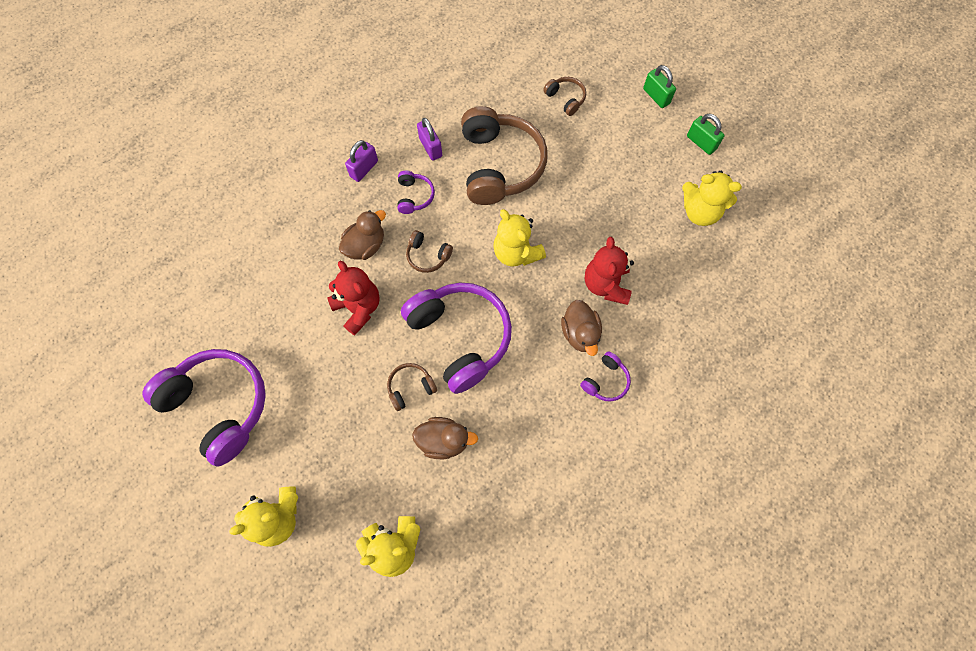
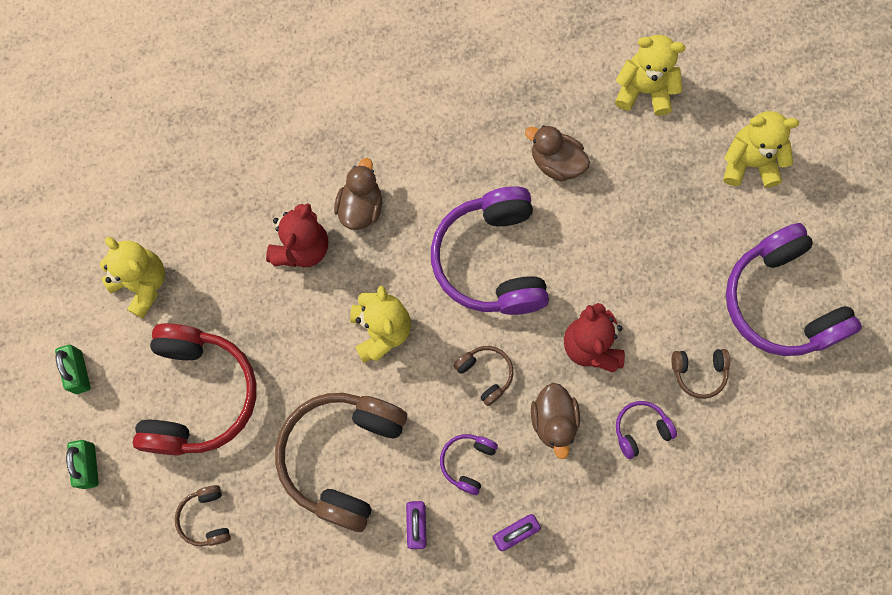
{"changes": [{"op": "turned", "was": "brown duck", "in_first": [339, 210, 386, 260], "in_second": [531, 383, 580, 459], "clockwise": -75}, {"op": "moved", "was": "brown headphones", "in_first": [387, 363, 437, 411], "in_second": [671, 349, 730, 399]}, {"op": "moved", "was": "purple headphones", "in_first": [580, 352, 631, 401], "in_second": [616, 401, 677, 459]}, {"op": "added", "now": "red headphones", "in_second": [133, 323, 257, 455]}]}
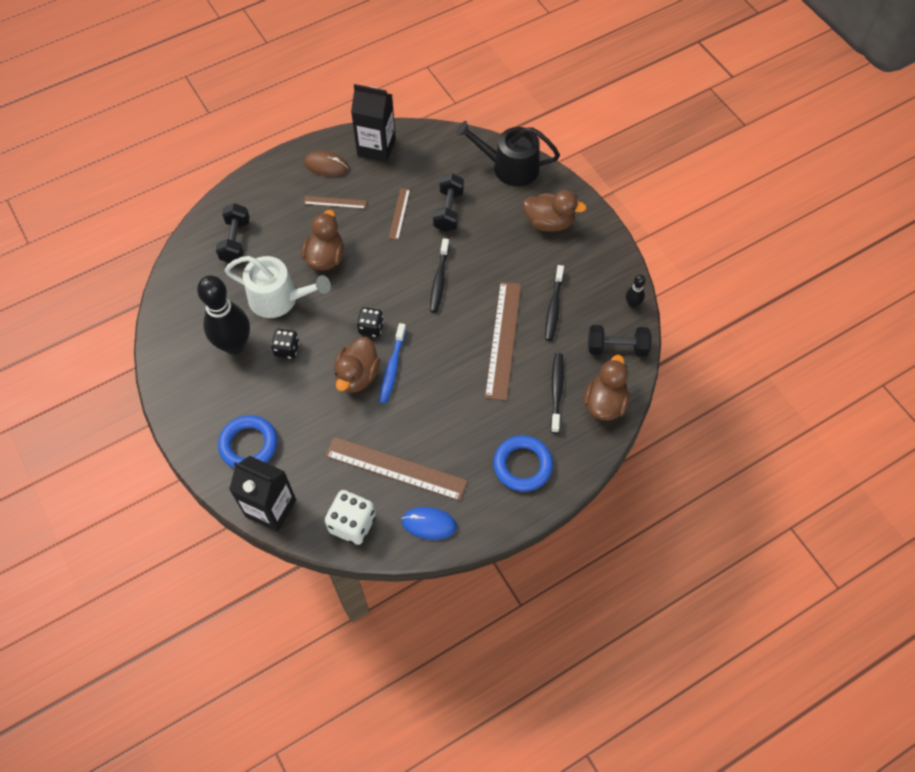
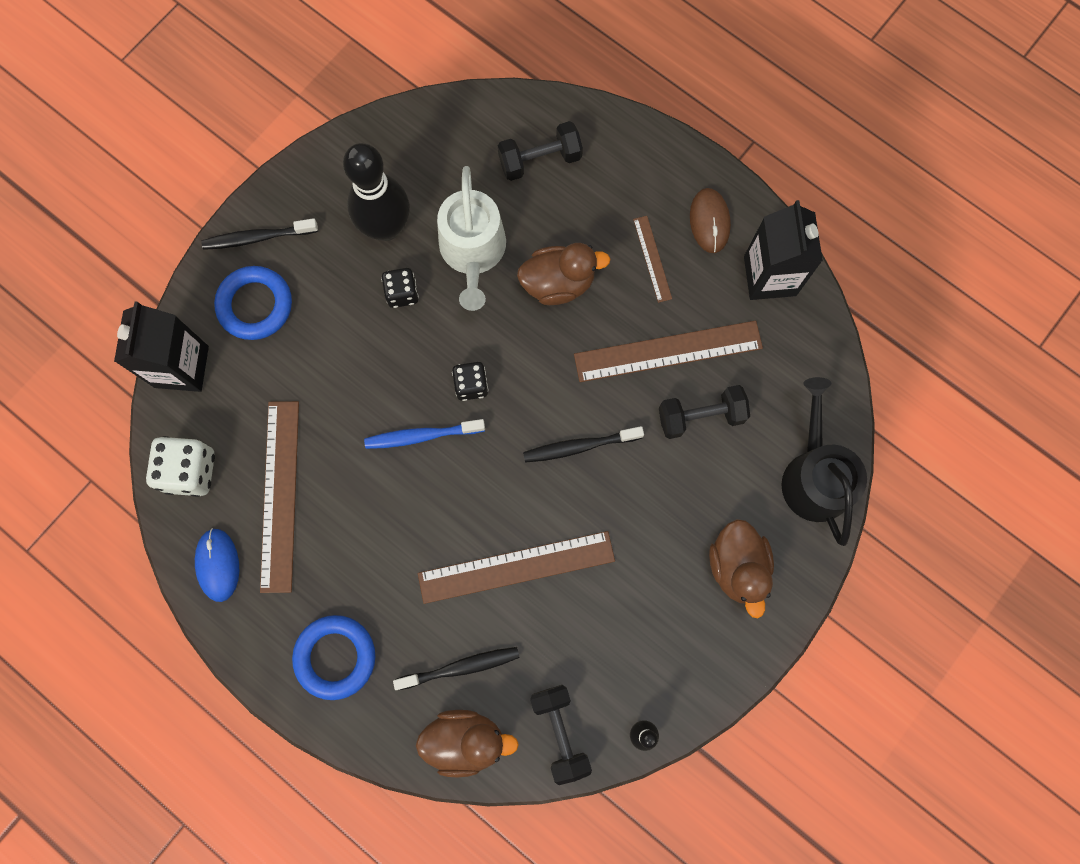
{"changes": [{"op": "removed", "was": "brown duck", "in_first": [334, 337, 380, 393]}, {"op": "resized", "was": "brown ruler", "in_first": [389, 188, 410, 240], "in_second": [574, 321, 763, 382], "ratio": 2.0}, {"op": "moved", "was": "black toothbrush", "in_first": [545, 265, 564, 341], "in_second": [201, 218, 318, 250]}]}
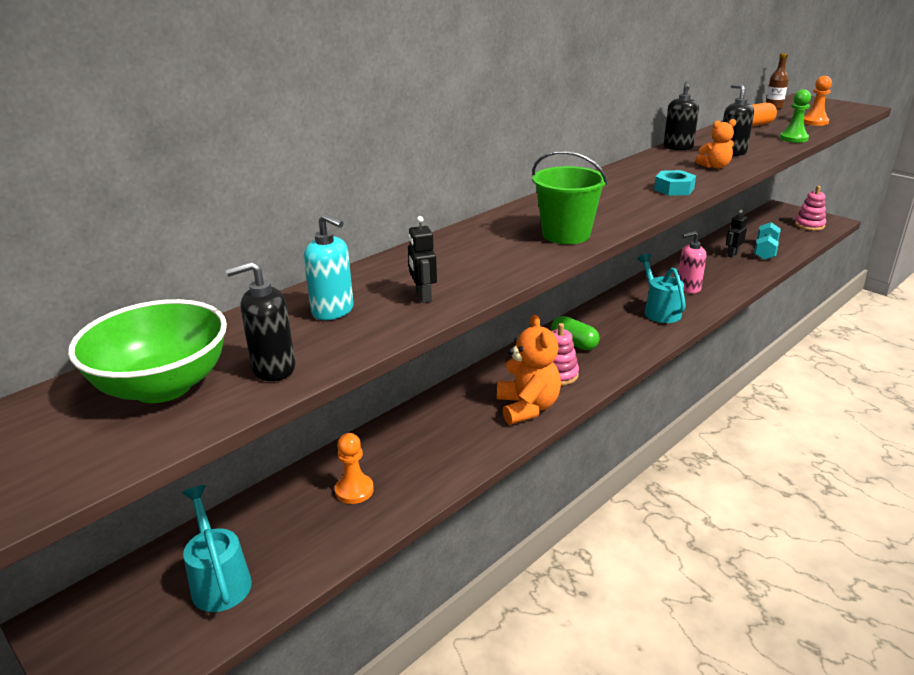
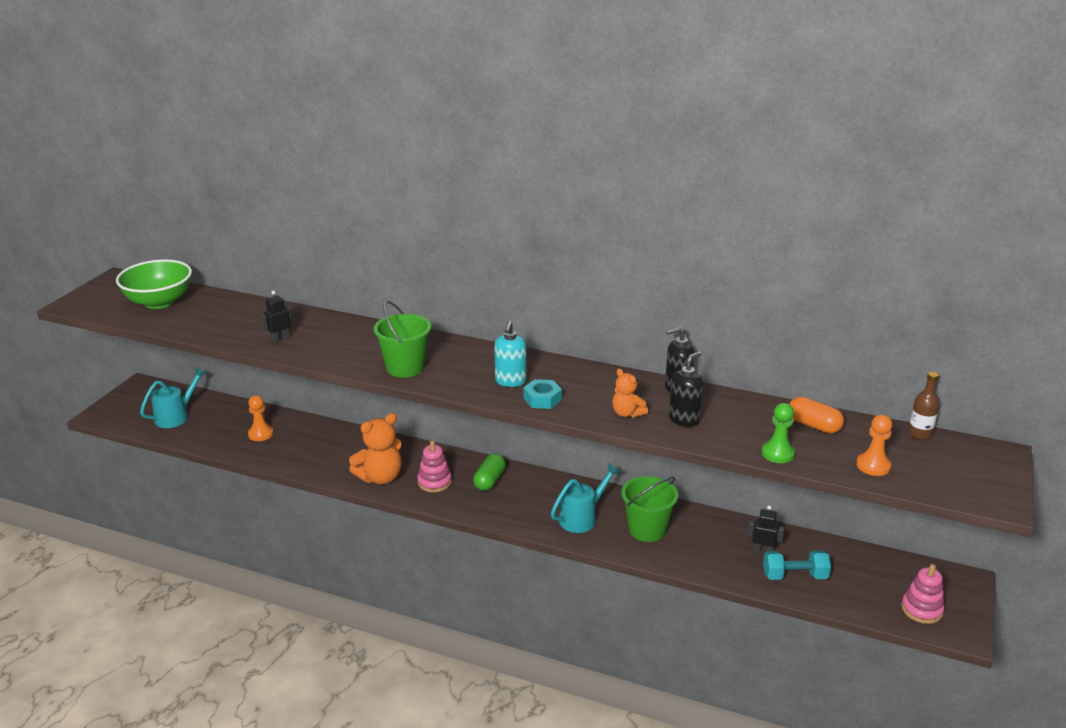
{"changes": [{"op": "removed", "was": "black soap dispenser", "in_first": [226, 261, 296, 381]}, {"op": "moved", "was": "turquoise soap dispenser", "in_first": [304, 213, 354, 320], "in_second": [494, 321, 526, 387]}, {"op": "replaced", "was": "pink soap dispenser", "now": "green bucket", "in_first": [678, 231, 706, 293], "in_second": [621, 476, 678, 542]}]}
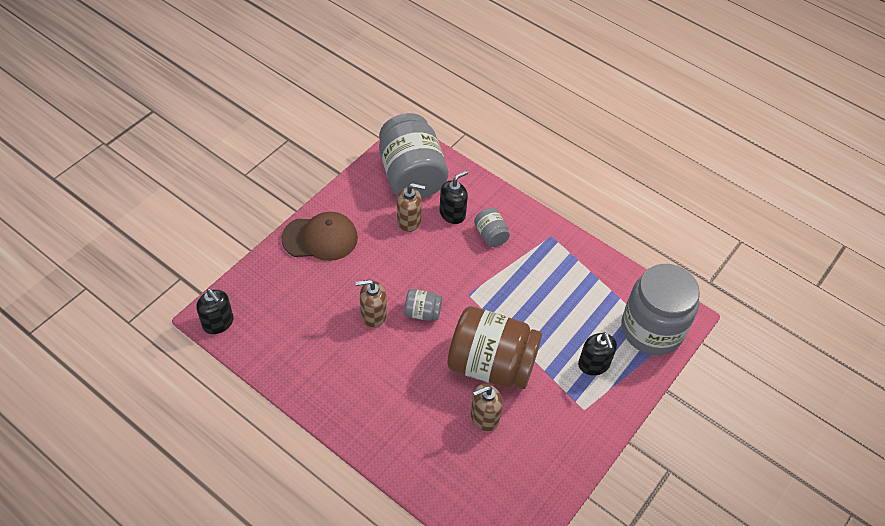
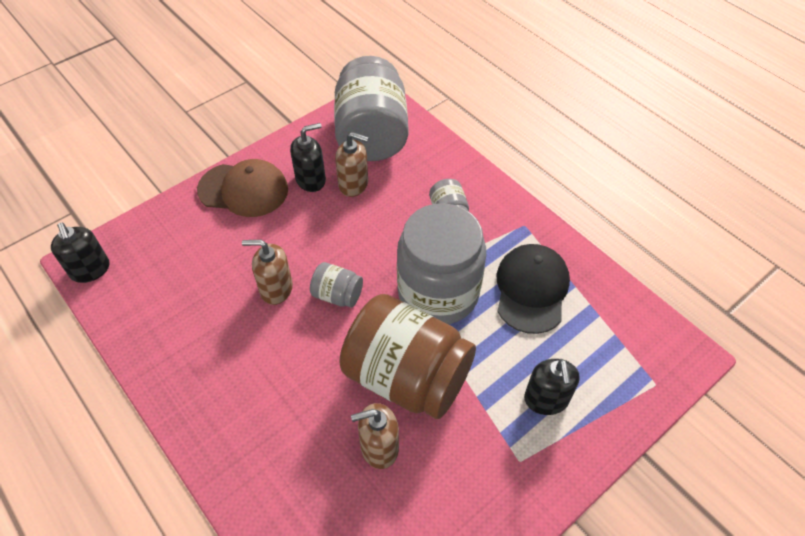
{"changes": [{"op": "moved", "was": "black soap dispenser", "in_first": [439, 170, 468, 224], "in_second": [290, 123, 326, 192]}, {"op": "moved", "was": "grey jar", "in_first": [622, 264, 700, 355], "in_second": [397, 203, 486, 324]}, {"op": "added", "now": "black cap", "in_second": [497, 244, 570, 334]}]}
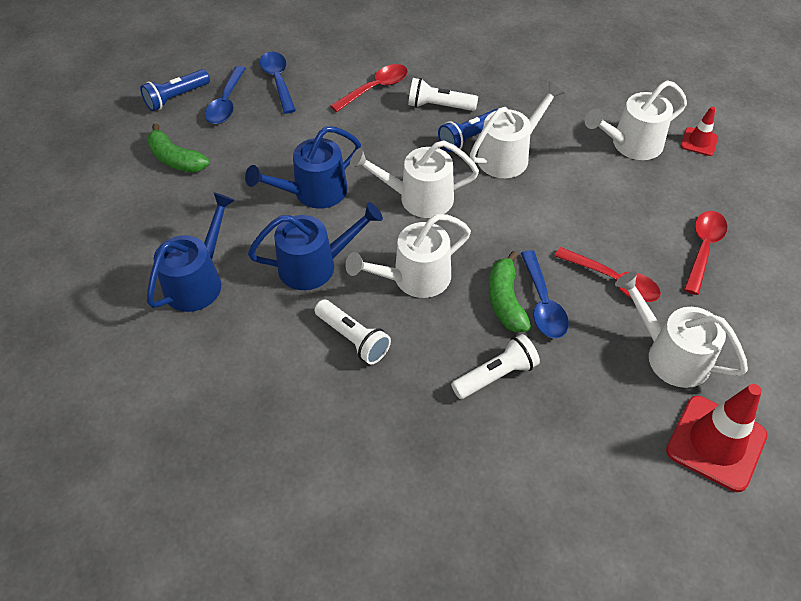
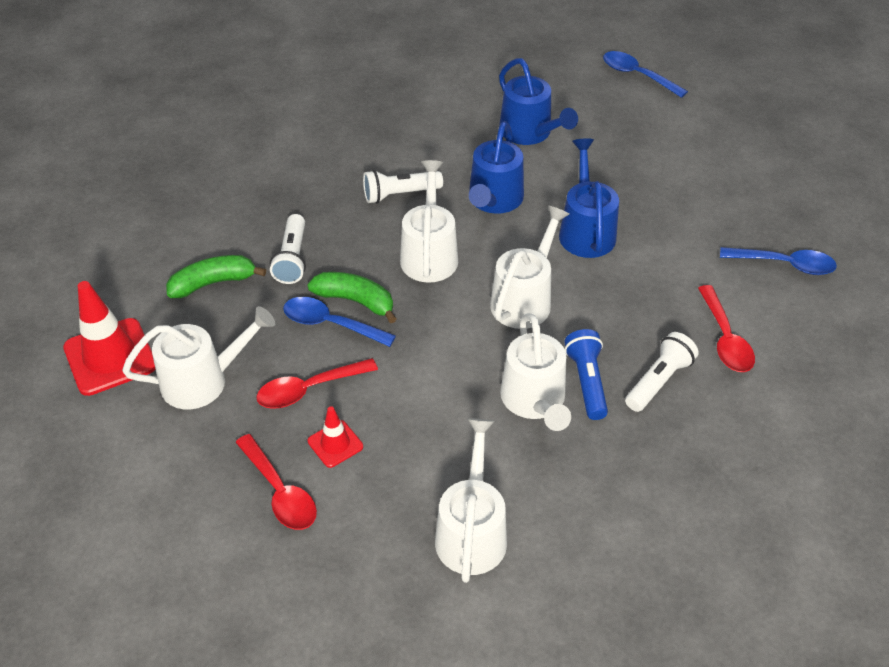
{"changes": [{"op": "removed", "was": "blue flashlight", "in_first": [140, 69, 210, 111]}, {"op": "moved", "was": "green banana", "in_first": [147, 123, 210, 173], "in_second": [166, 255, 266, 298]}, {"op": "moved", "was": "blue spoon", "in_first": [205, 66, 246, 124], "in_second": [603, 51, 688, 98]}, {"op": "moved", "was": "red traffic cone", "in_first": [681, 106, 718, 156], "in_second": [308, 406, 363, 468]}]}
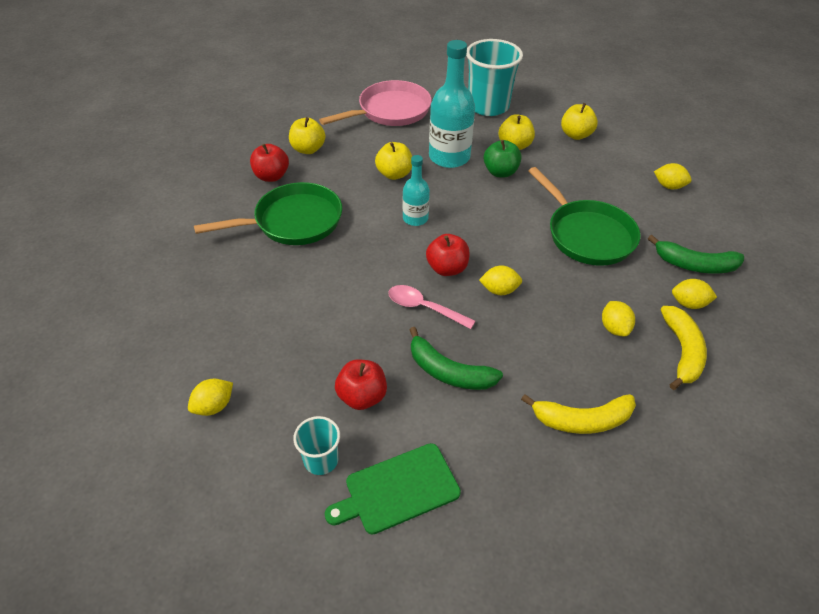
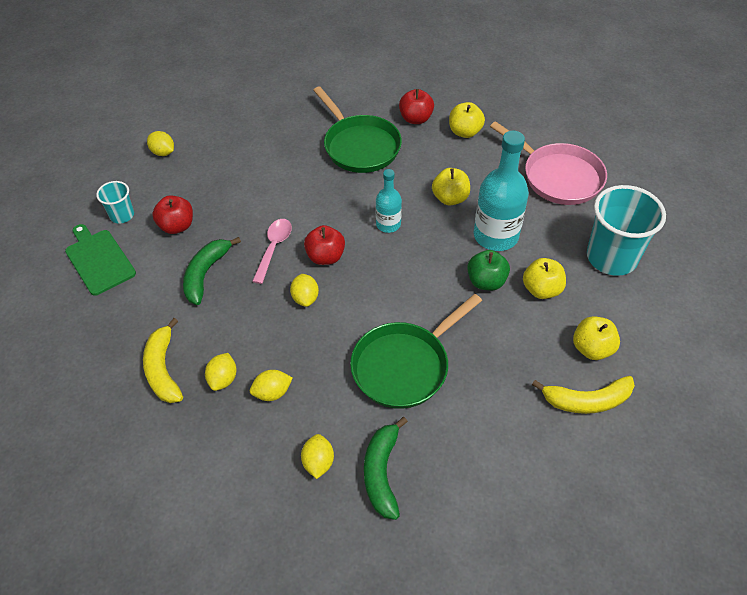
{"changes": [{"op": "moved", "was": "yellow lemon", "in_first": [654, 163, 692, 189], "in_second": [205, 353, 236, 391]}, {"op": "moved", "was": "yellow banana", "in_first": [660, 306, 707, 390], "in_second": [532, 376, 635, 414]}]}
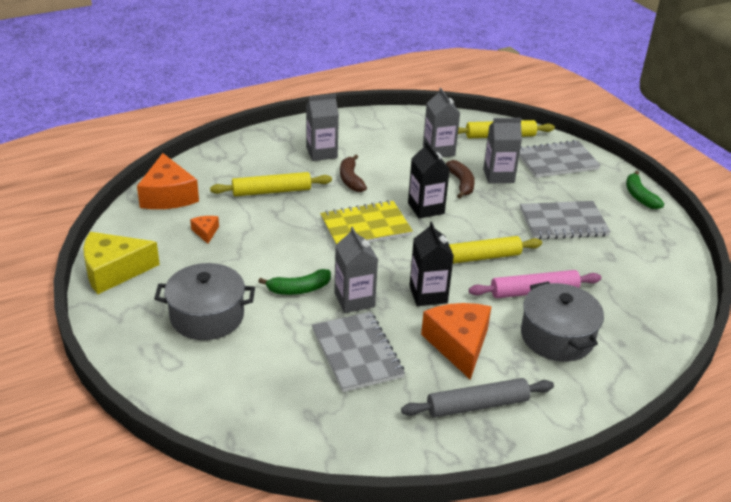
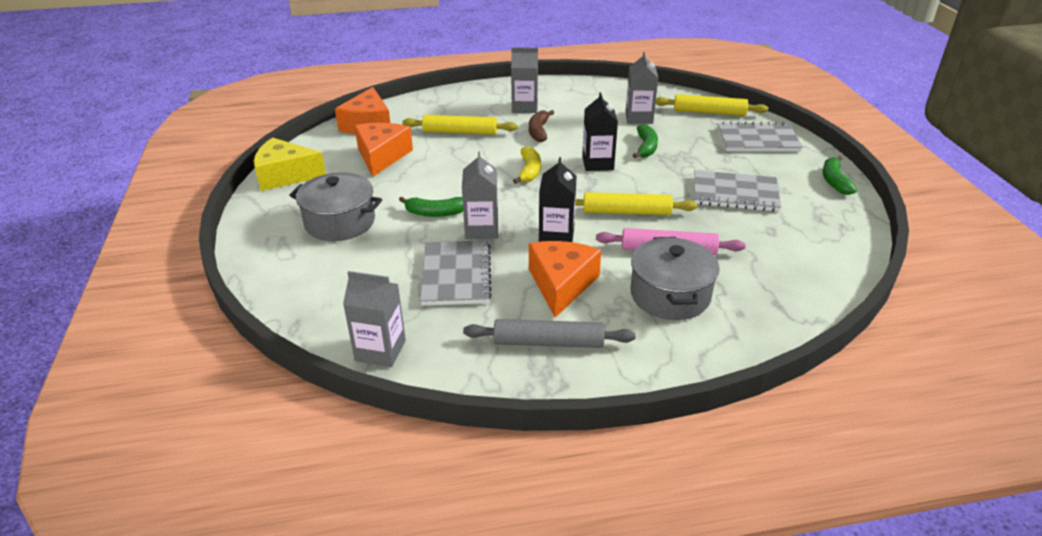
{"changes": [{"op": "resized", "was": "orange cheese", "in_first": [190, 216, 219, 244], "in_second": [354, 123, 413, 177], "ratio": 2.18}, {"op": "replaced", "was": "yellow notebook", "now": "yellow banana", "in_first": [320, 200, 413, 245], "in_second": [513, 146, 541, 184]}, {"op": "recoloured", "was": "brown banana", "now": "green banana", "in_first": [446, 160, 475, 198], "in_second": [633, 124, 658, 158]}, {"op": "moved", "was": "grey carton", "in_first": [483, 118, 522, 183], "in_second": [343, 271, 406, 367]}]}
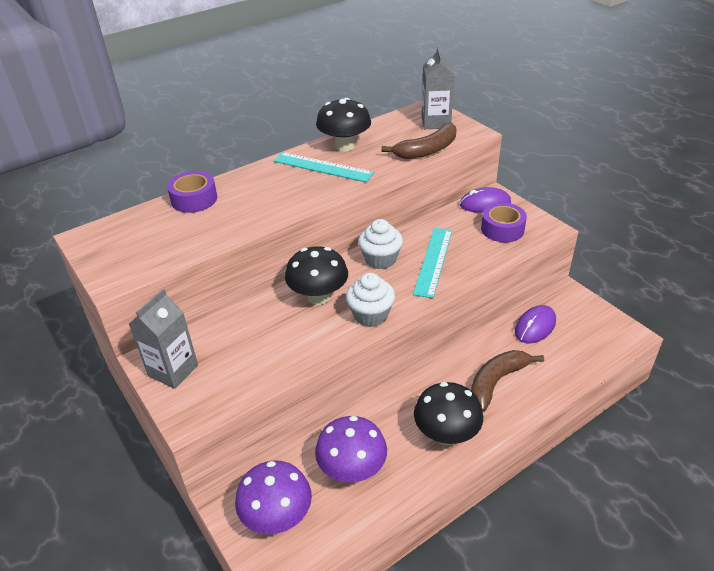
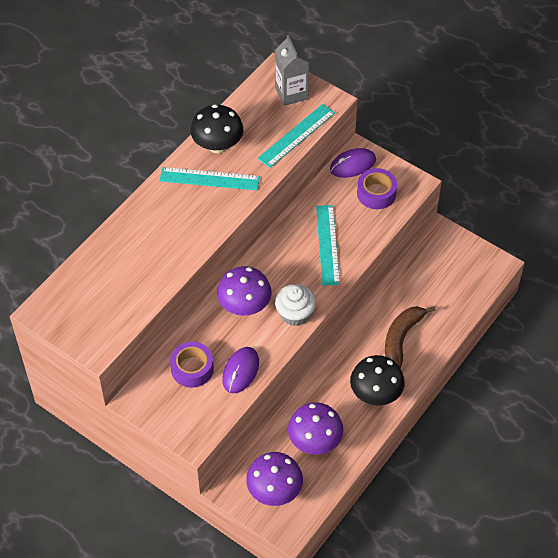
{"changes": [{"op": "removed", "was": "grey carton", "in_first": [129, 289, 198, 389]}, {"op": "moved", "was": "purple tape", "in_first": [167, 171, 217, 213], "in_second": [170, 342, 214, 388]}, {"op": "recoloured", "was": "black mushroom", "now": "purple mushroom", "in_first": [285, 246, 348, 305], "in_second": [217, 266, 272, 316]}, {"op": "removed", "was": "white cupcake", "in_first": [358, 219, 403, 269]}, {"op": "replaced", "was": "brown banana", "now": "turquoise ruler", "in_first": [381, 122, 457, 159], "in_second": [257, 104, 335, 168]}, {"op": "moved", "was": "purple mouse", "in_first": [515, 305, 556, 344], "in_second": [222, 347, 259, 393]}]}
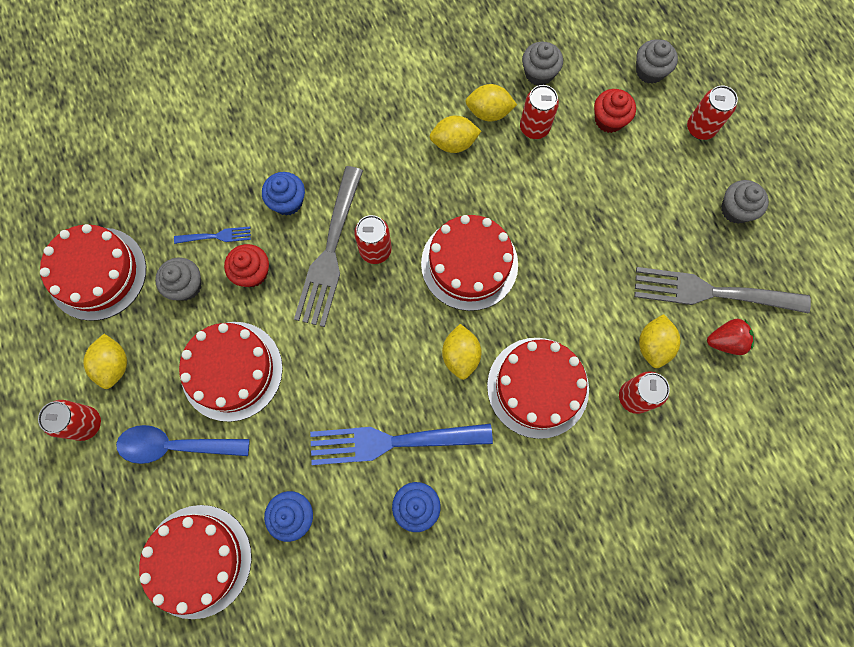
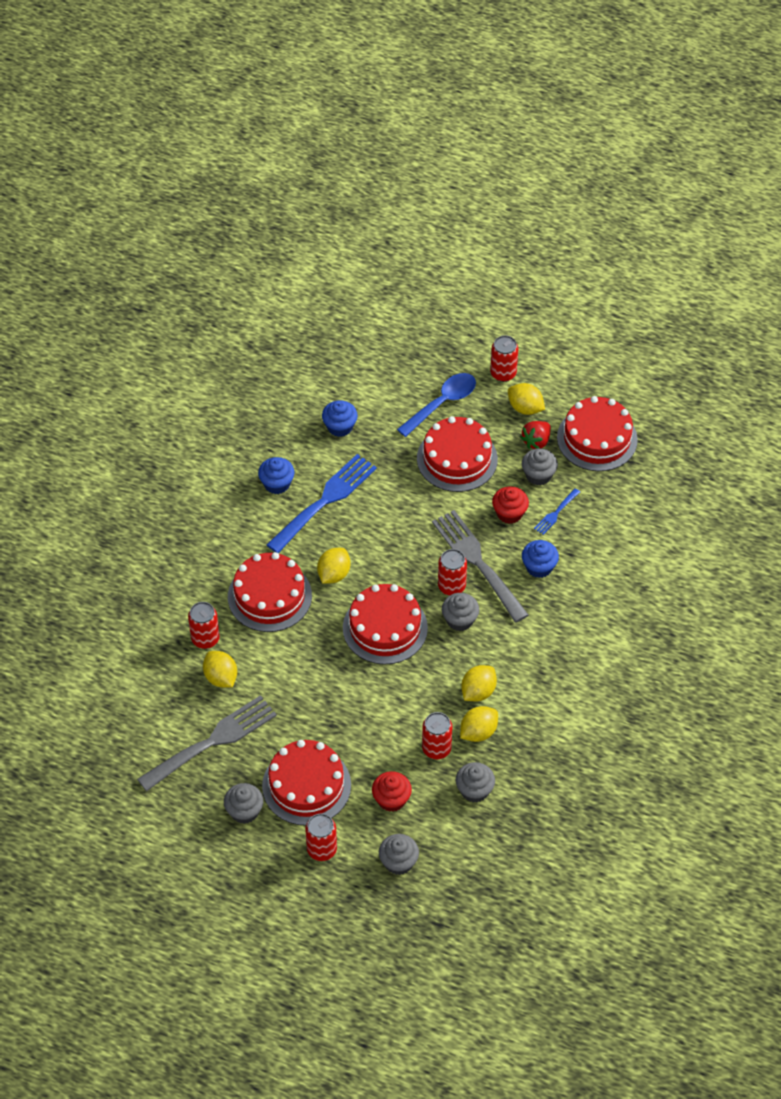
{"changes": [{"op": "moved", "was": "red cake", "in_first": [139, 505, 252, 619], "in_second": [262, 740, 351, 826]}, {"op": "turned", "was": "yellow lemon", "in_first": [442, 324, 481, 380], "in_second": [317, 548, 350, 584], "clockwise": 75}, {"op": "moved", "was": "red strawberry", "in_first": [707, 319, 754, 355], "in_second": [520, 421, 551, 449]}, {"op": "added", "now": "grey cupcake", "in_second": [442, 593, 479, 631]}]}
